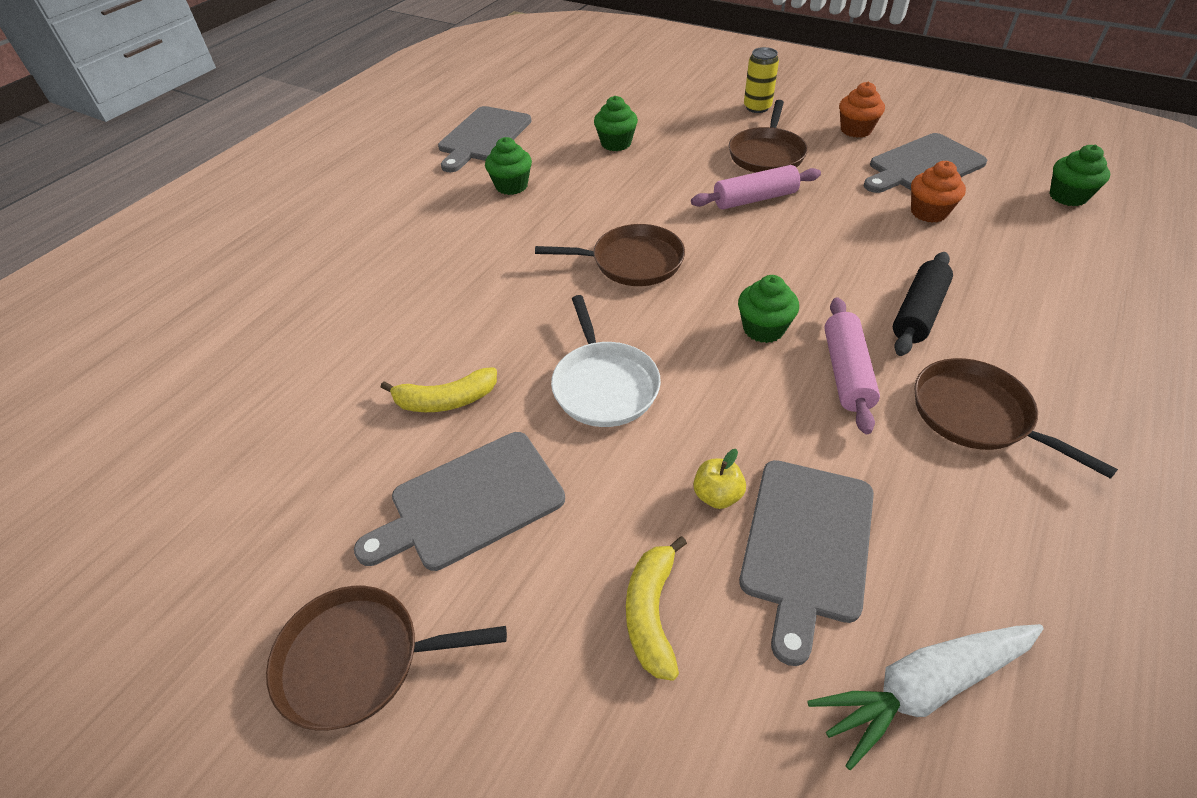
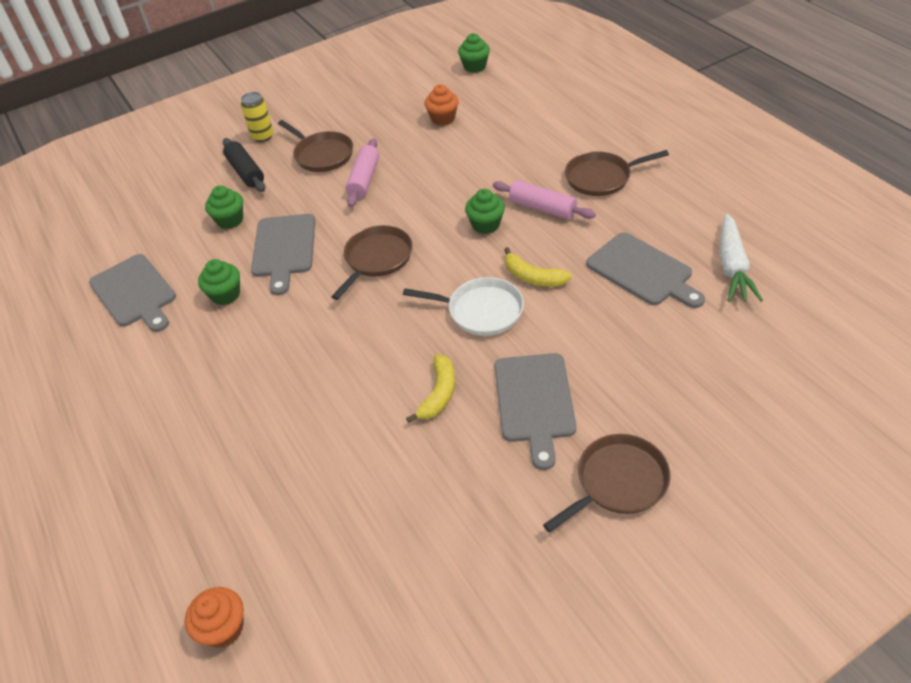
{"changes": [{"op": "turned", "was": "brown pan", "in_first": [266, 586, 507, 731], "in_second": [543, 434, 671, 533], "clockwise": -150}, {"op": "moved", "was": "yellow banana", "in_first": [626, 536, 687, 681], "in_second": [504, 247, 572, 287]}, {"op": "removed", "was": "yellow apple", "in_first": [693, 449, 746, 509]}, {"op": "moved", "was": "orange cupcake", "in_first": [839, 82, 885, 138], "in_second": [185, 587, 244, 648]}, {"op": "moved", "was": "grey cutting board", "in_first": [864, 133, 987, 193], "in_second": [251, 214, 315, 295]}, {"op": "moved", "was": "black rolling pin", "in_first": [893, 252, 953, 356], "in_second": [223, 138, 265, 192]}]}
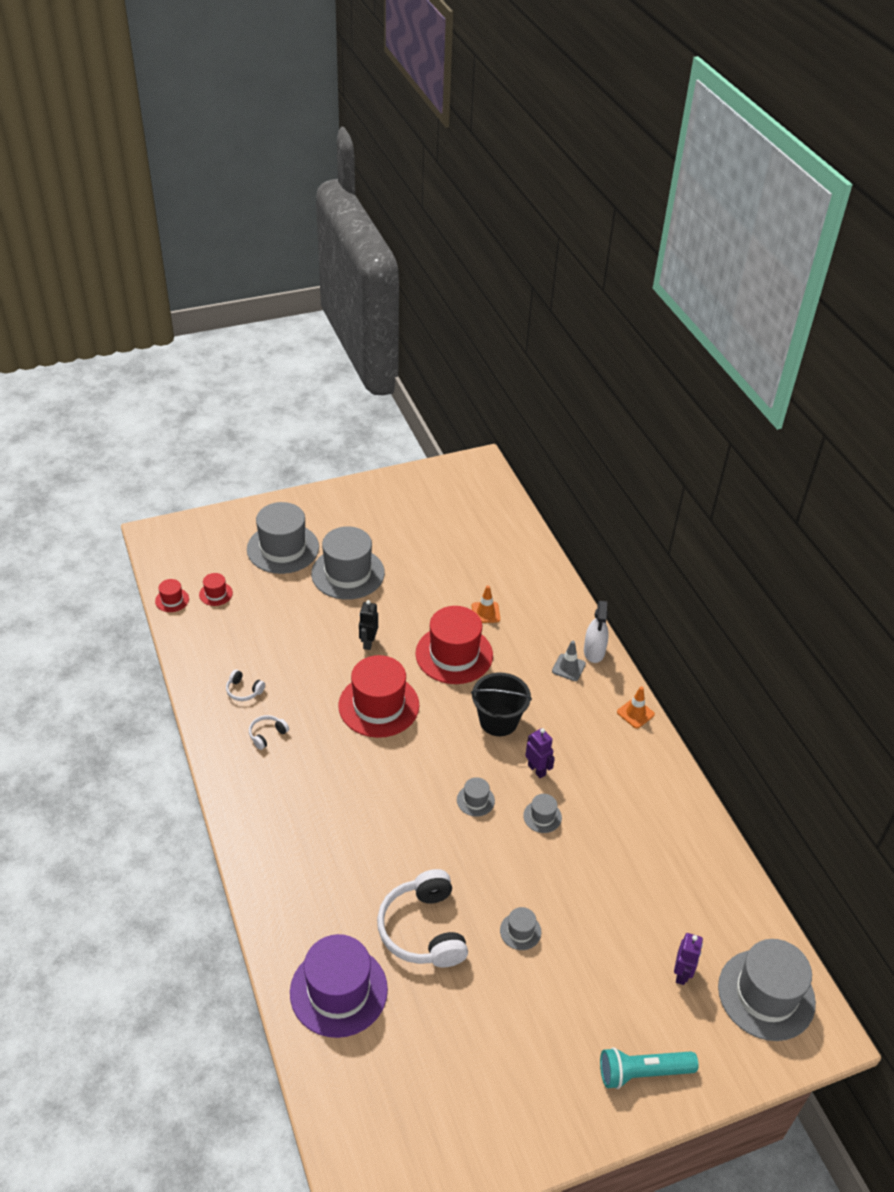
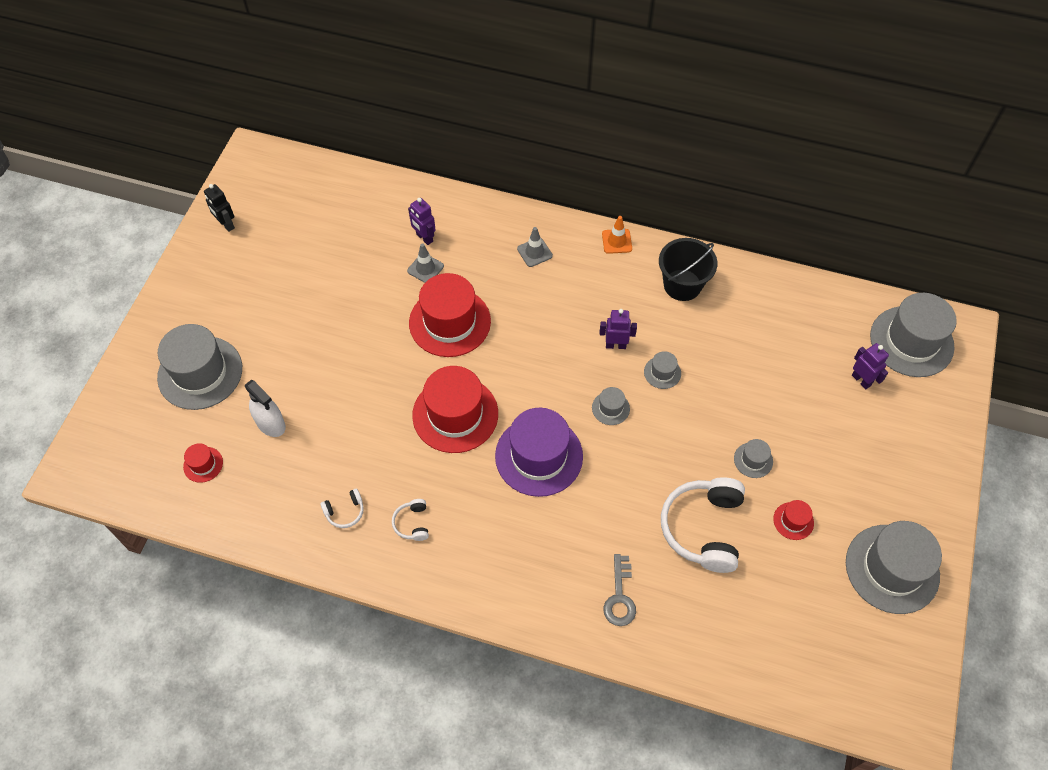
{"changes": [{"op": "moved", "was": "red hat", "in_first": [155, 579, 189, 612], "in_second": [773, 500, 814, 540]}, {"op": "moved", "was": "purple hat", "in_first": [290, 934, 388, 1038], "in_second": [495, 408, 583, 497]}, {"op": "moved", "was": "grey hat", "in_first": [311, 526, 385, 600], "in_second": [846, 521, 942, 614]}, {"op": "moved", "was": "black robot", "in_first": [359, 600, 378, 650], "in_second": [204, 184, 235, 232]}, {"op": "turned", "was": "white headphones", "in_first": [377, 869, 468, 967], "in_second": [661, 477, 745, 573], "clockwise": 75}, {"op": "moved", "was": "black bucket", "in_first": [471, 673, 532, 736], "in_second": [659, 238, 717, 301]}, {"op": "recoloured", "was": "orange traffic cone", "now": "grey traffic cone", "in_first": [472, 586, 500, 623], "in_second": [407, 243, 444, 283]}, {"op": "moved", "was": "white spray bottle", "in_first": [584, 601, 609, 663], "in_second": [245, 380, 286, 437]}, {"op": "removed", "was": "turquoise flashlight", "in_first": [600, 1047, 699, 1089]}, {"op": "added", "now": "purple robot", "in_second": [408, 198, 436, 245]}, {"op": "added", "now": "grey key", "in_second": [603, 554, 636, 626]}]}
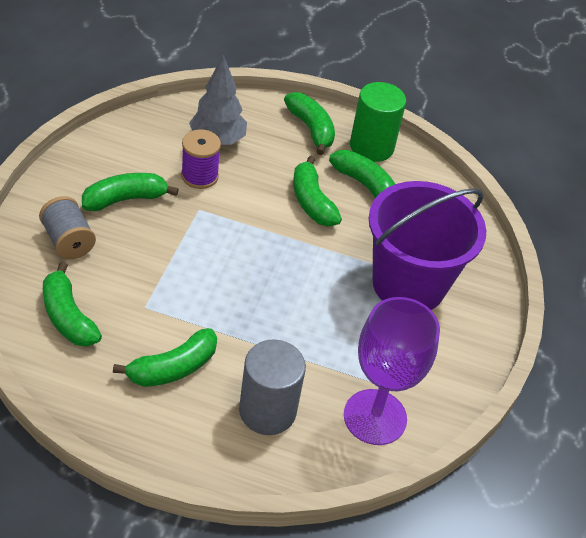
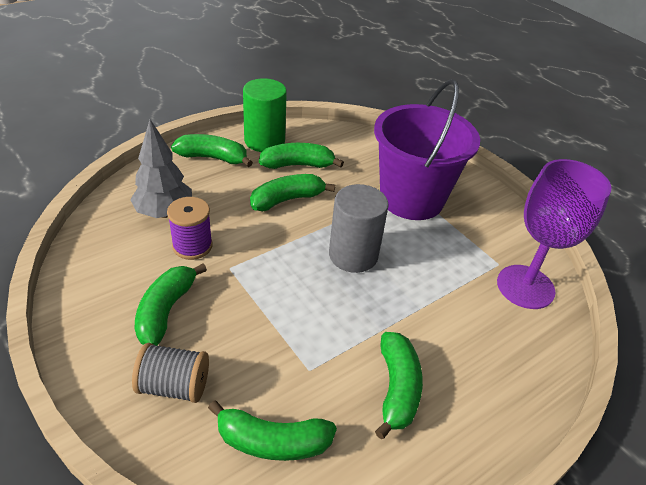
{"changes": [{"op": "moved", "was": "grey cylinder", "in_first": [239, 339, 306, 435], "in_second": [329, 184, 389, 273]}, {"op": "turned", "was": "green banana", "in_first": [293, 155, 342, 226], "in_second": [250, 174, 335, 211], "clockwise": 135}]}
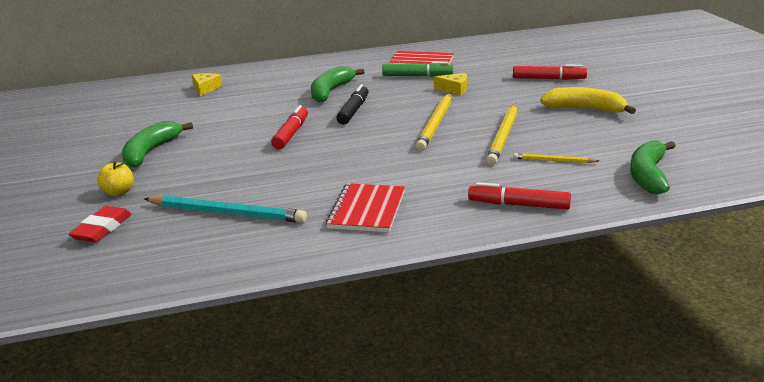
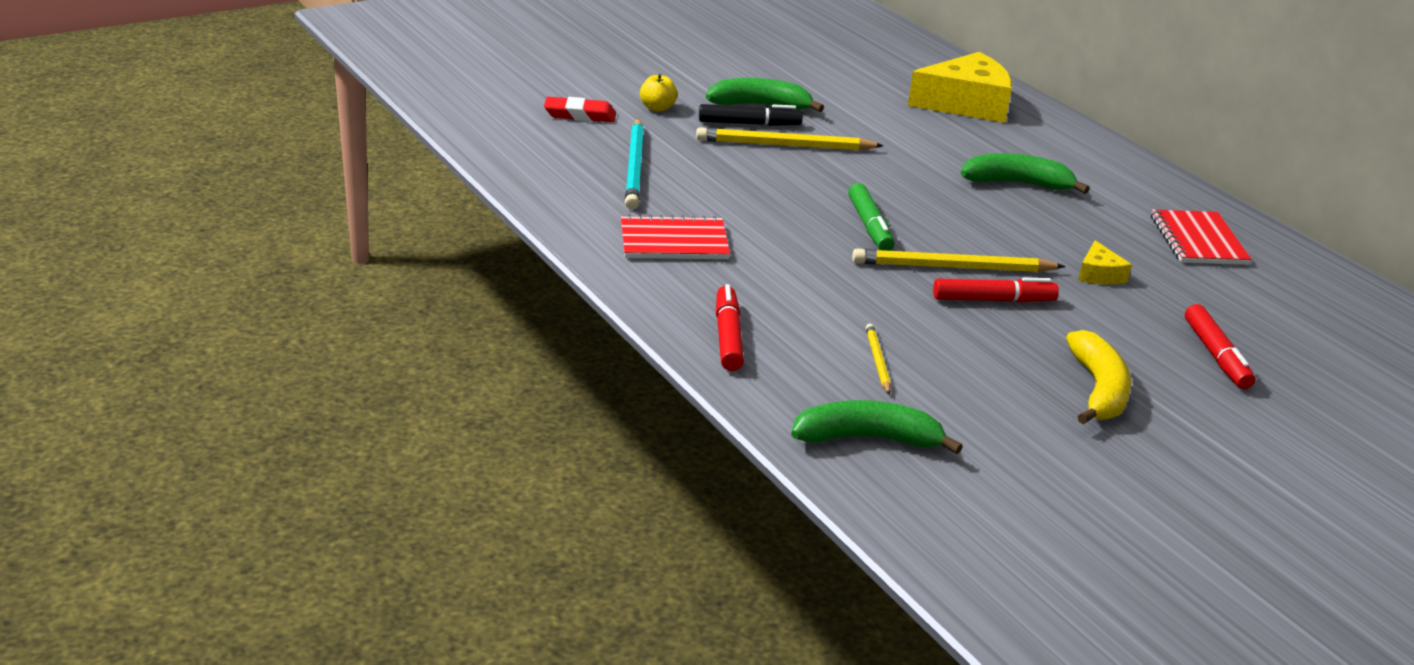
{"changes": [{"op": "resized", "was": "yellow cheese", "in_first": [192, 73, 222, 96], "in_second": [908, 52, 1012, 123], "ratio": 2.2}, {"op": "moved", "was": "red marker", "in_first": [271, 105, 308, 149], "in_second": [933, 278, 1059, 303]}, {"op": "moved", "was": "black marker", "in_first": [336, 84, 368, 125], "in_second": [699, 104, 803, 126]}, {"op": "moved", "was": "green marker", "in_first": [382, 62, 453, 77], "in_second": [848, 183, 895, 251]}, {"op": "moved", "was": "yellow pencil", "in_first": [486, 103, 518, 165], "in_second": [696, 127, 884, 151]}]}
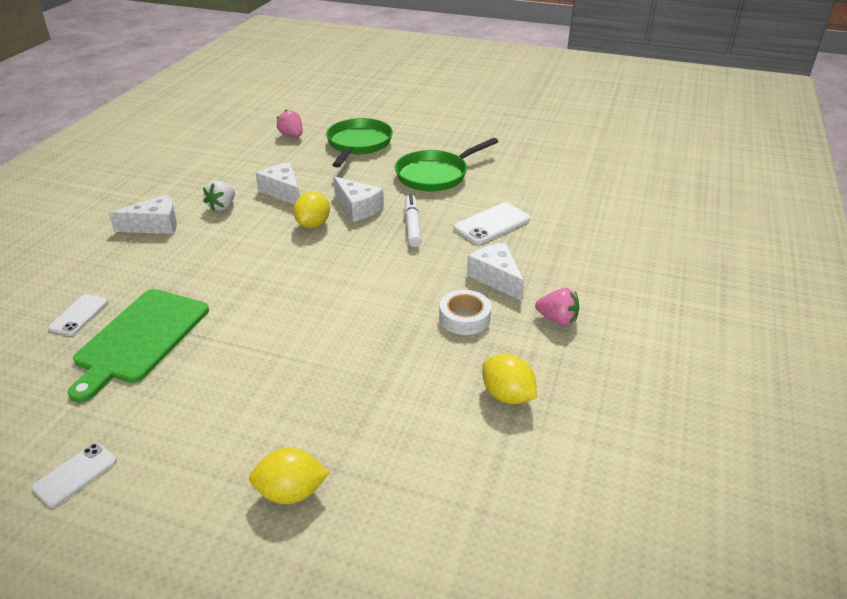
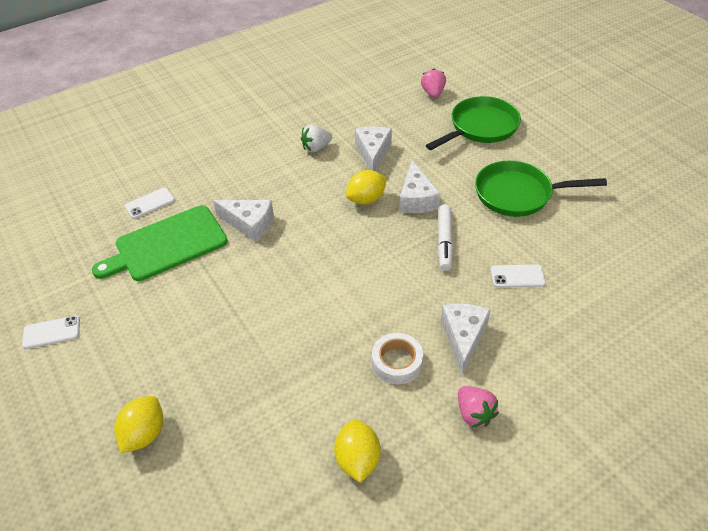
{"changes": [{"op": "moved", "was": "white cheese", "in_first": [108, 194, 177, 234], "in_second": [213, 200, 274, 242]}, {"op": "turned", "was": "yellow lemon", "in_first": [249, 448, 329, 504], "in_second": [114, 396, 163, 453], "clockwise": 75}, {"op": "turned", "was": "white marker", "in_first": [405, 194, 422, 247], "in_second": [438, 204, 453, 271], "clockwise": 150}, {"op": "resized", "was": "white phone", "in_first": [454, 202, 530, 244], "in_second": [490, 264, 546, 288], "ratio": 0.65}]}
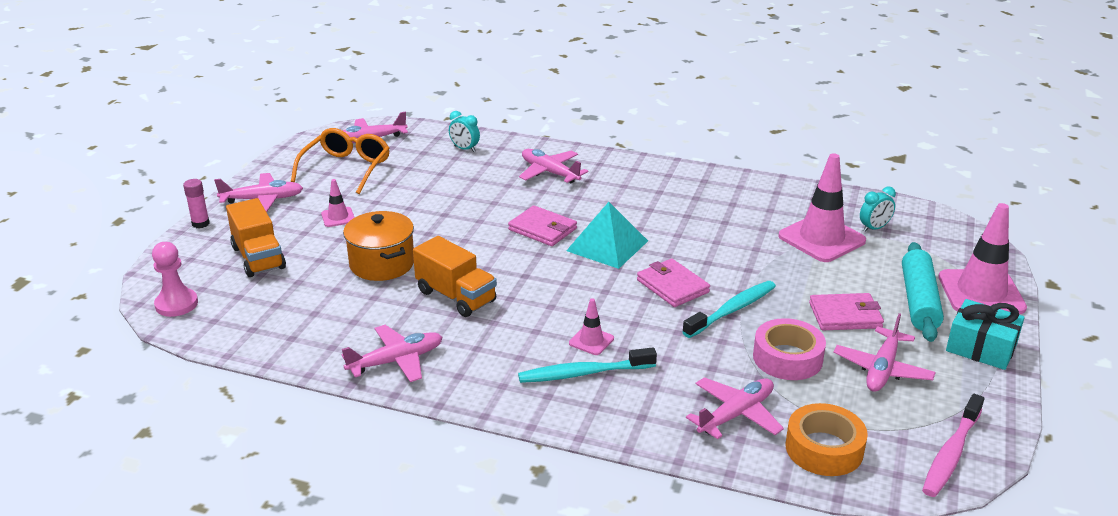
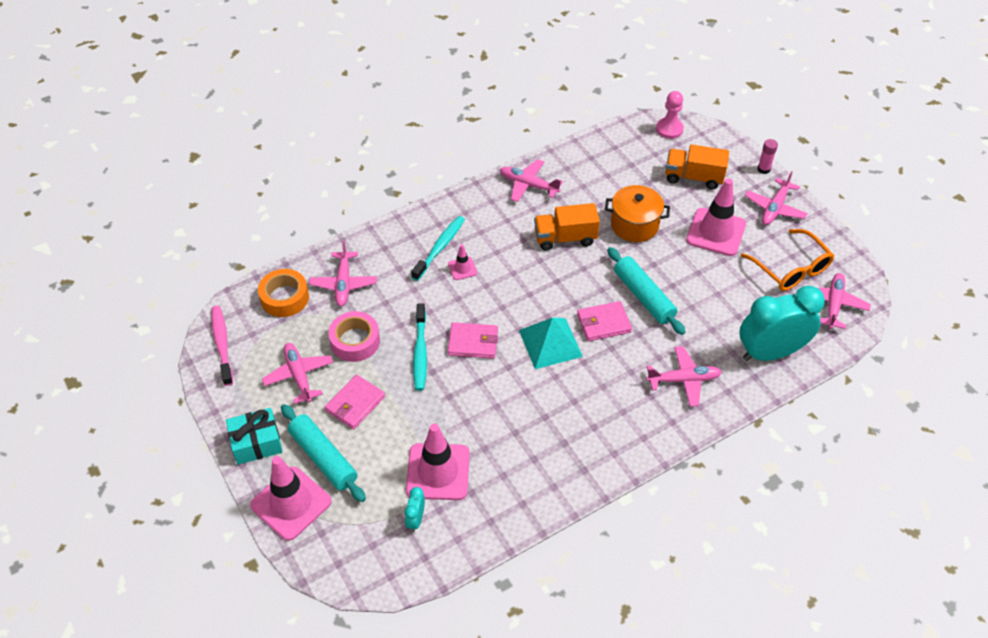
{"changes": [{"op": "resized", "was": "pink traffic cone", "in_first": [321, 179, 355, 227], "in_second": [686, 178, 746, 256], "ratio": 2.12}, {"op": "turned", "was": "pink plane", "in_first": [341, 325, 443, 382], "in_second": [500, 159, 563, 202], "clockwise": 105}, {"op": "resized", "was": "turquoise clock", "in_first": [449, 111, 480, 152], "in_second": [739, 286, 825, 361], "ratio": 2.39}, {"op": "added", "now": "turquoise rolling pin", "in_second": [607, 247, 685, 335]}]}
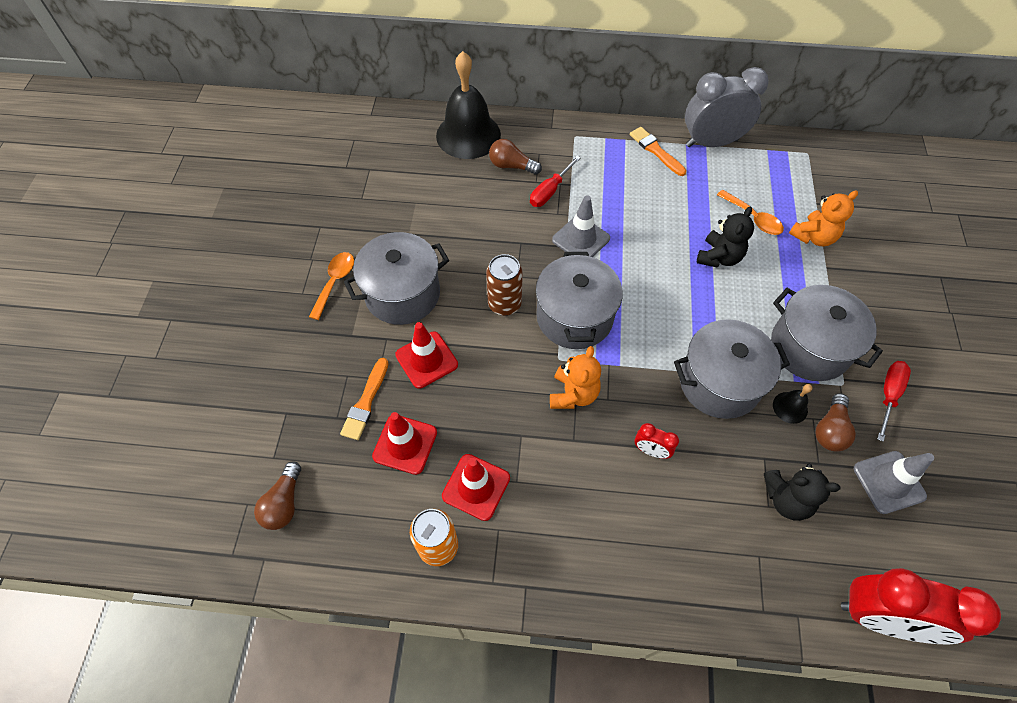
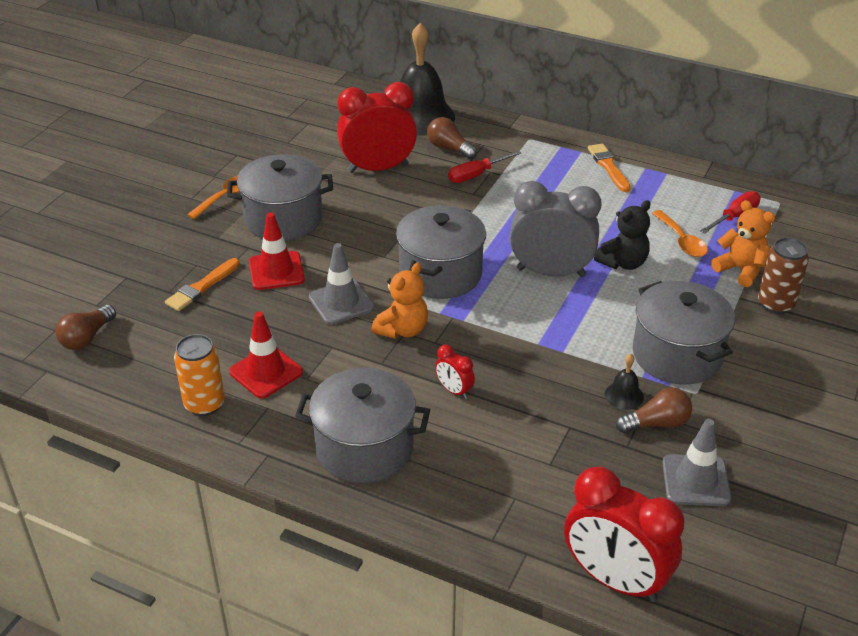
{"changes": [{"op": "removed", "was": "red traffic cone", "in_first": [372, 412, 437, 475]}, {"op": "moved", "was": "brown can", "in_first": [486, 254, 523, 316], "in_second": [758, 237, 809, 314]}, {"op": "moved", "was": "grey traffic cone", "in_first": [552, 195, 610, 257], "in_second": [309, 243, 374, 325]}, {"op": "moved", "was": "grey pot", "in_first": [674, 319, 790, 419], "in_second": [295, 368, 430, 484]}, {"op": "moved", "was": "grey clock", "in_first": [685, 67, 769, 147], "in_second": [510, 181, 602, 277]}, {"op": "removed", "was": "black teddy bear", "in_first": [764, 464, 841, 521]}, {"op": "turned", "was": "orange teddy bear", "in_first": [789, 190, 858, 246], "in_second": [711, 200, 775, 287], "clockwise": -120}, {"op": "turned", "was": "brown light bulb", "in_first": [815, 393, 856, 452], "in_second": [616, 388, 692, 433], "clockwise": -150}, {"op": "moved", "was": "red screwdriver", "in_first": [877, 361, 911, 442], "in_second": [700, 191, 761, 234]}, {"op": "added", "now": "red clock", "in_second": [337, 82, 417, 173]}]}
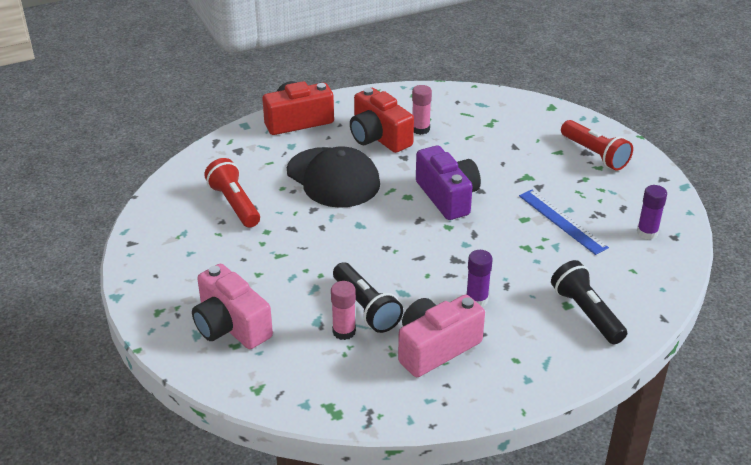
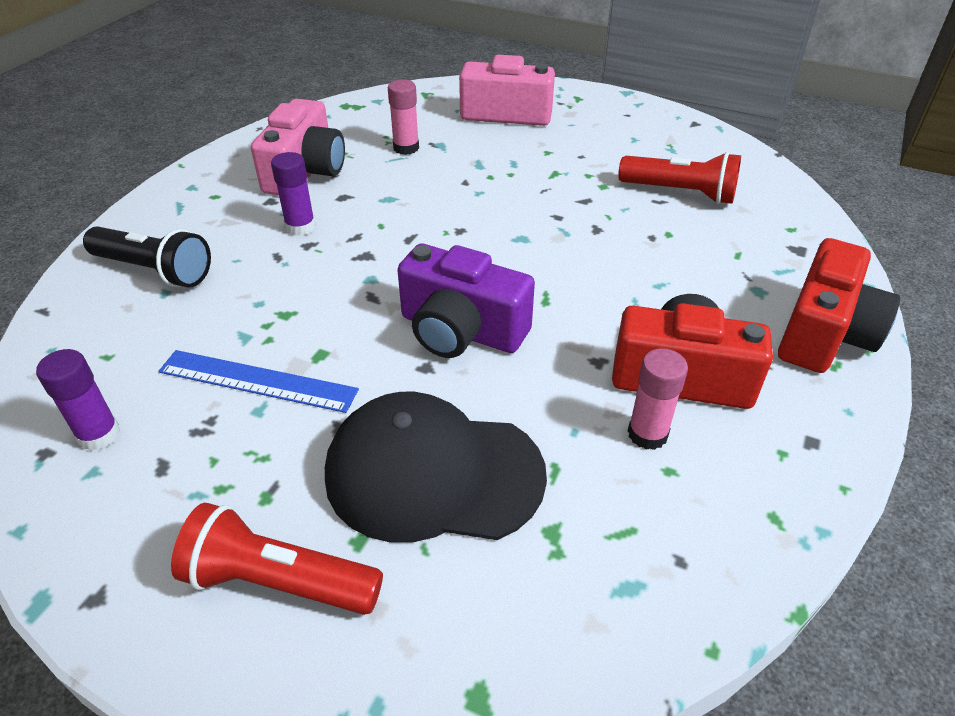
{"changes": [{"op": "moved", "was": "black cap", "in_first": [287, 146, 380, 208], "in_second": [325, 392, 547, 542]}, {"op": "removed", "was": "black flashlight", "in_first": [333, 262, 403, 333]}]}
